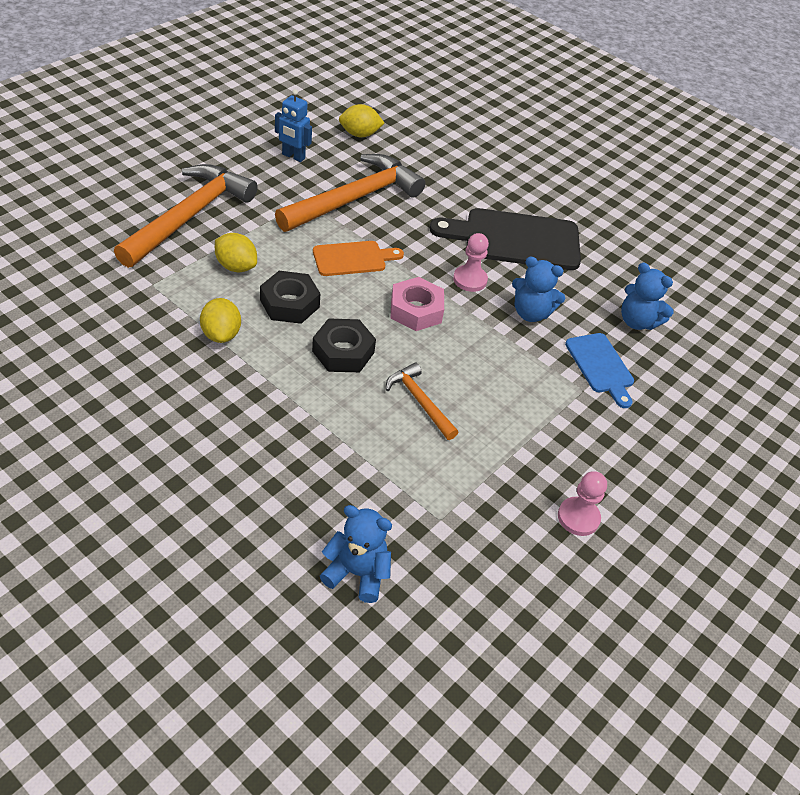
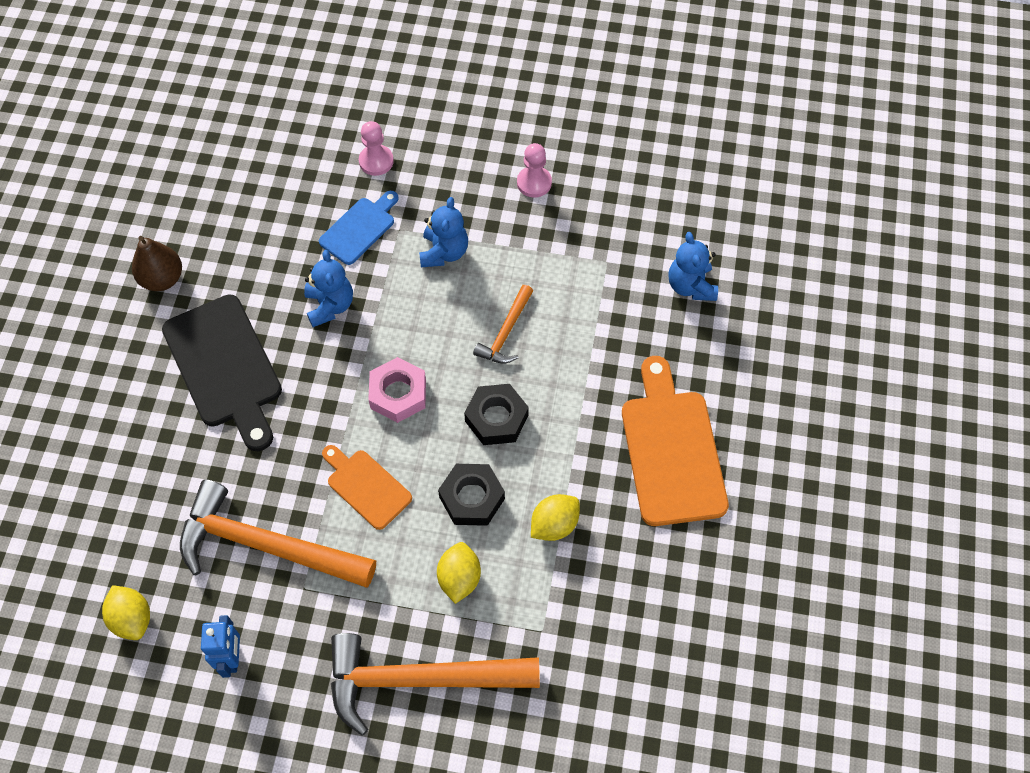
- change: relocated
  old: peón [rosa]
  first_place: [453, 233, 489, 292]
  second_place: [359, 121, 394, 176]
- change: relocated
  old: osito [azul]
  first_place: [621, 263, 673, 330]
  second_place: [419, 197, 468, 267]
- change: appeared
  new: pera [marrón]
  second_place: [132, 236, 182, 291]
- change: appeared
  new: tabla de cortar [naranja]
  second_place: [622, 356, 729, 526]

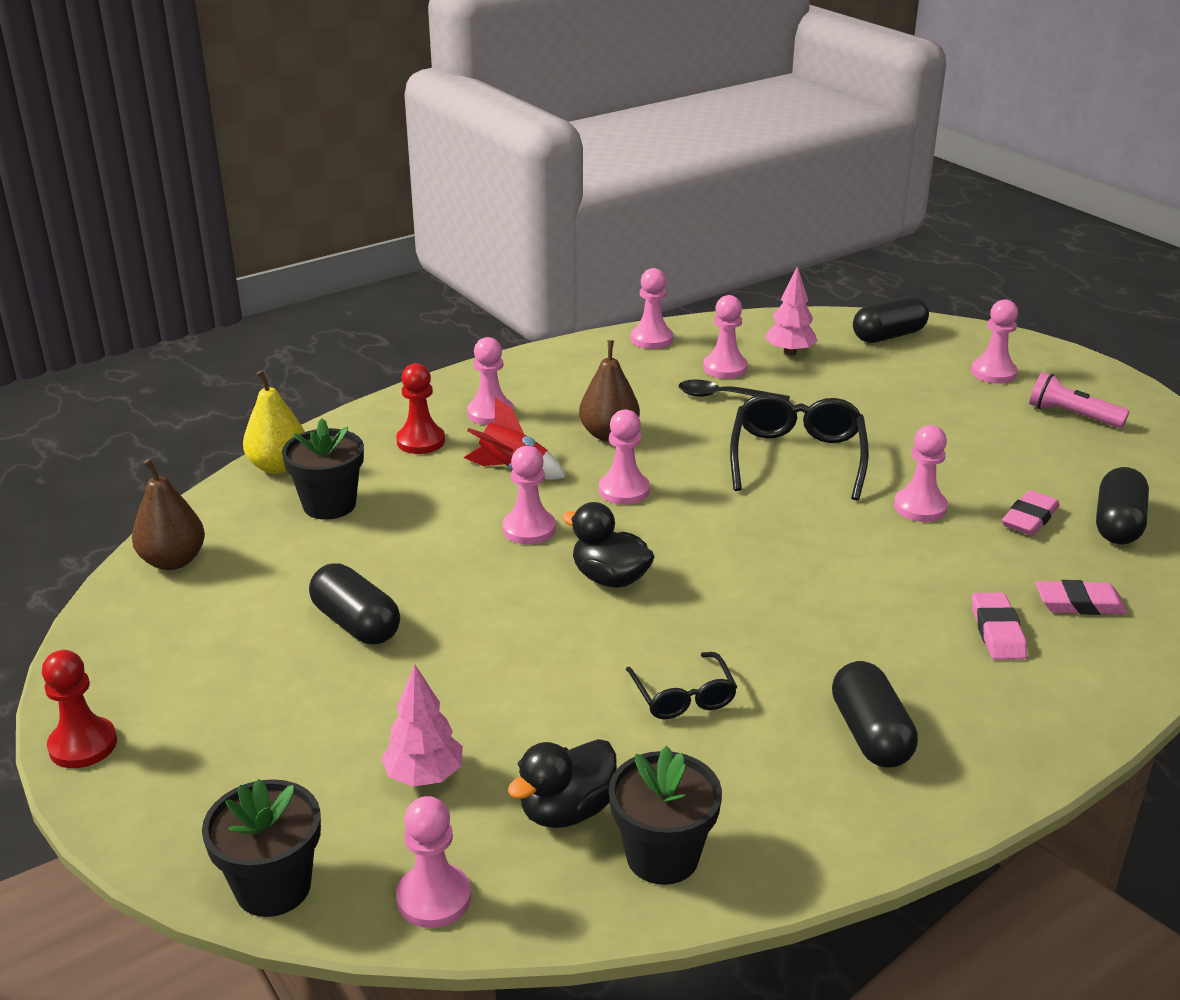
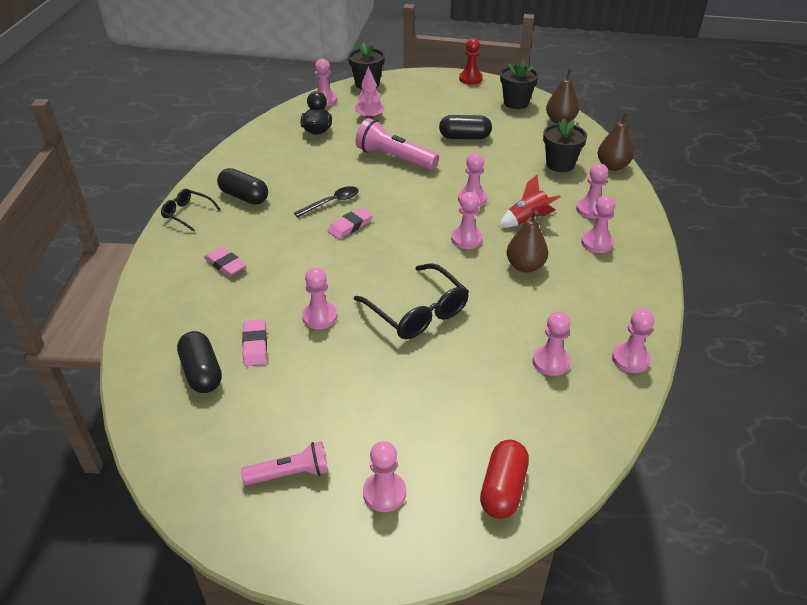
- change: colour
  old: pera [amarillo]
  new: pera [marrón]
  first_place: [243, 370, 305, 474]
  second_place: [597, 112, 634, 171]
- change: colour
  old: peón [rojo]
  new: peón [rosa]
  first_place: [396, 363, 445, 454]
  second_place: [576, 163, 608, 219]
- change: missing
  old: pato [negro]
  first_place: [562, 502, 655, 588]
- change: relocated
  old: maceta [negro]
  first_place: [609, 746, 722, 885]
  second_place: [500, 59, 539, 109]
- change: relocated
  old: gafas [negro]
  first_place: [626, 652, 737, 719]
  second_place: [161, 189, 221, 232]
- change: relocated
  old: cuchara [negro]
  first_place: [678, 379, 790, 401]
  second_place: [294, 186, 358, 217]
- change: missing
  old: árbol [rosa]
  first_place: [765, 266, 818, 356]
- change: colour
  old: cápsula [negro]
  new: cápsula [rojo]
  first_place: [853, 296, 929, 343]
  second_place: [480, 440, 529, 519]
- change: relocated
  old: goma de borrar [rosa]
  first_place: [1035, 580, 1127, 615]
  second_place: [328, 207, 373, 239]
- change: appeared
  new: lámpara de mano [rosa]
  second_place: [355, 118, 439, 170]

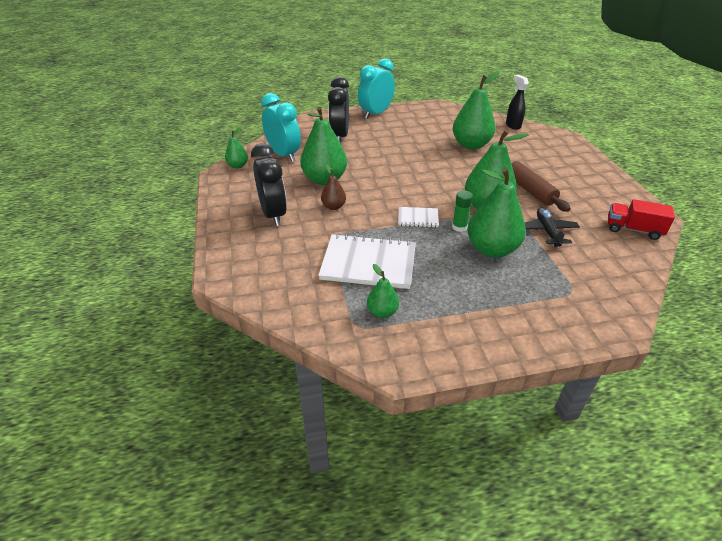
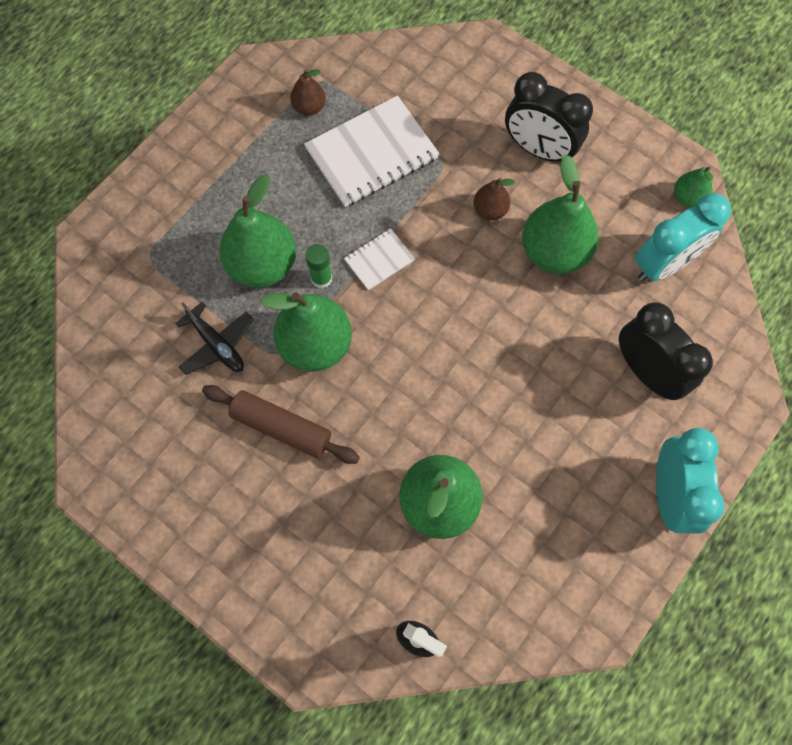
- change: spun
  old: despertador [turquesa]
  first_place: [261, 93, 301, 162]
  second_place: [635, 193, 731, 281]
  degrees: -45
- change: colour
  old: pera [verde]
  new: pera [marrón]
  first_place: [367, 264, 399, 318]
  second_place: [290, 69, 326, 116]
- change: missing
  old: camión [rojo]
  first_place: [608, 199, 675, 240]

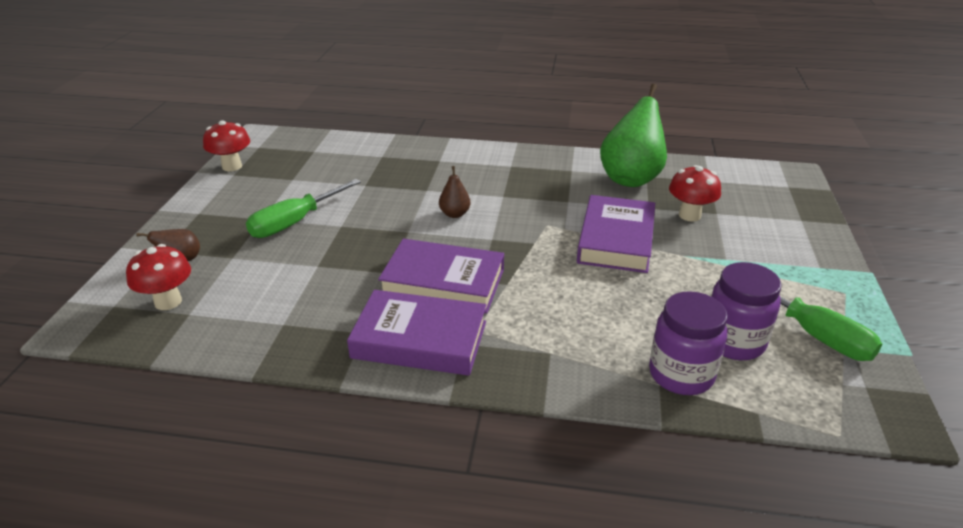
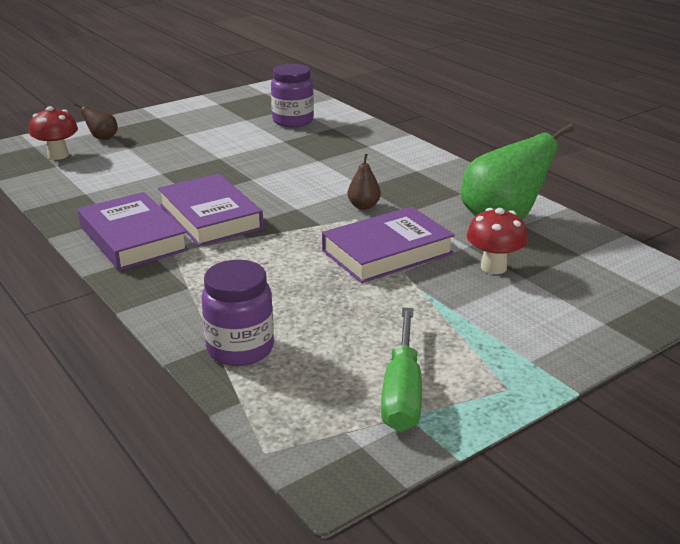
- change: missing
  old: seta [rojo]
  first_place: [203, 120, 250, 171]
- change: missing
  old: destornillador [verde]
  first_place: [246, 179, 361, 238]
- change: relocated
  old: pera [marrón]
  first_place: [439, 166, 470, 218]
  second_place: [347, 154, 381, 210]
- change: relocated
  old: tarro [morado]
  first_place: [711, 262, 782, 360]
  second_place: [271, 64, 314, 127]

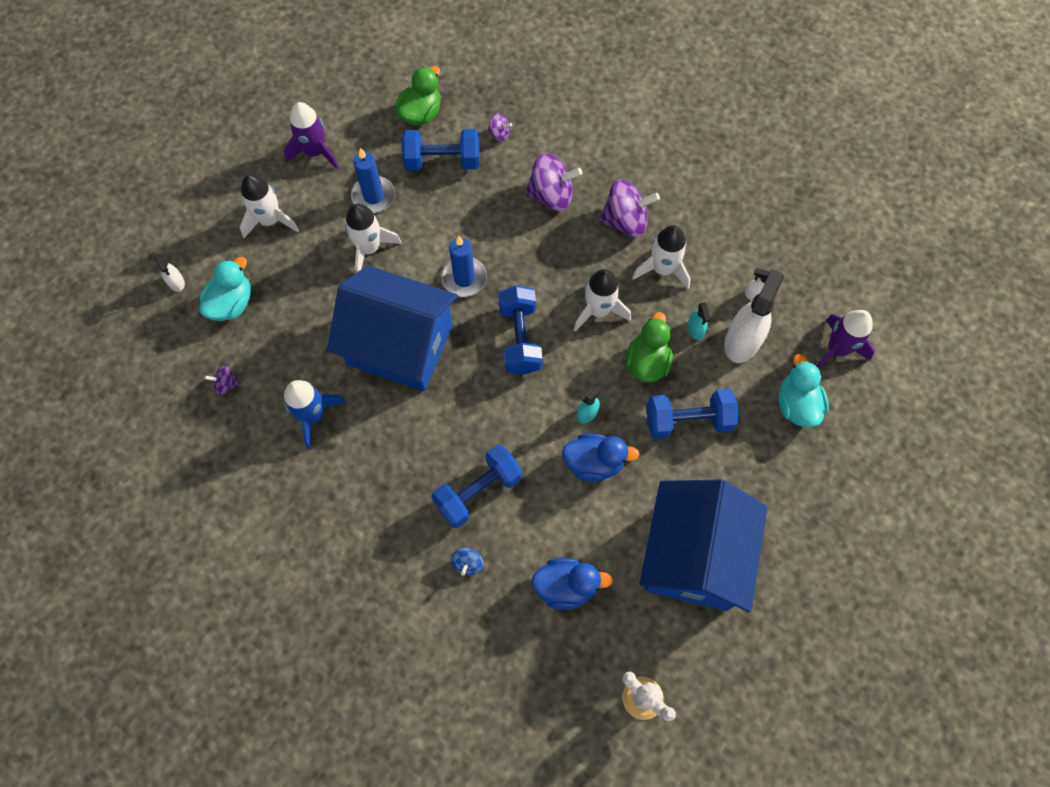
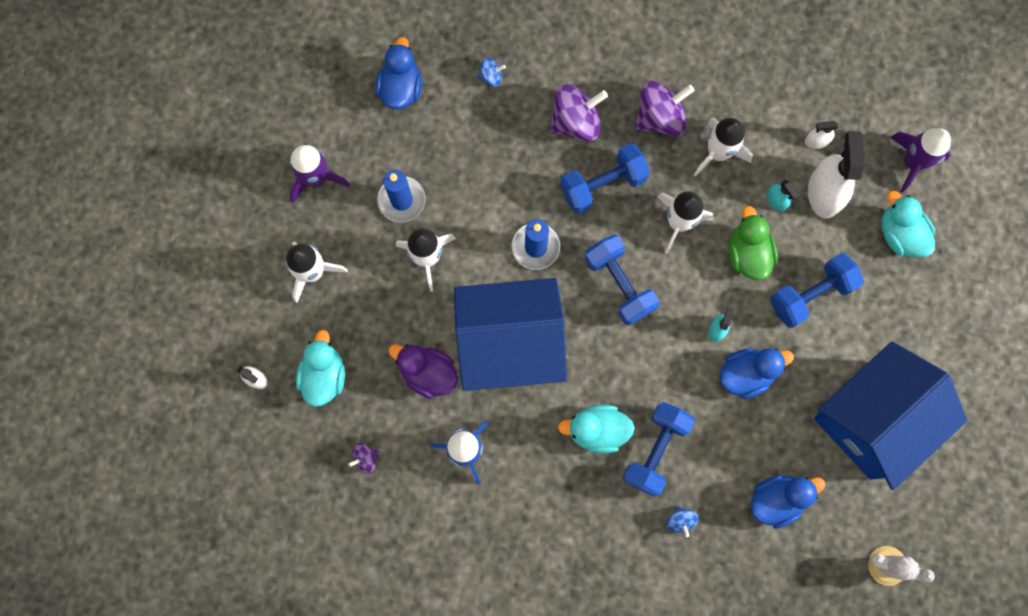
- change: colour
  old: pato [verde]
  new: pato [azul]
  first_place: [395, 66, 441, 126]
  second_place: [375, 37, 422, 109]
- change: relocated
  old: mancuerna [azul]
  first_place: [401, 129, 480, 171]
  second_place: [560, 143, 650, 214]
- change: colour
  old: peonza [morado]
  new: peonza [azul]
  first_place: [488, 113, 512, 142]
  second_place: [478, 58, 506, 87]
- change: spun
  old: casa [azul]
  first_place: [640, 480, 767, 612]
  second_place: [814, 341, 967, 490]
  degrees: 60
- change: appeared
  new: pato [morado]
  second_place: [389, 344, 458, 399]
- change: appeared
  new: pato [turquesa]
  second_place: [558, 405, 635, 454]

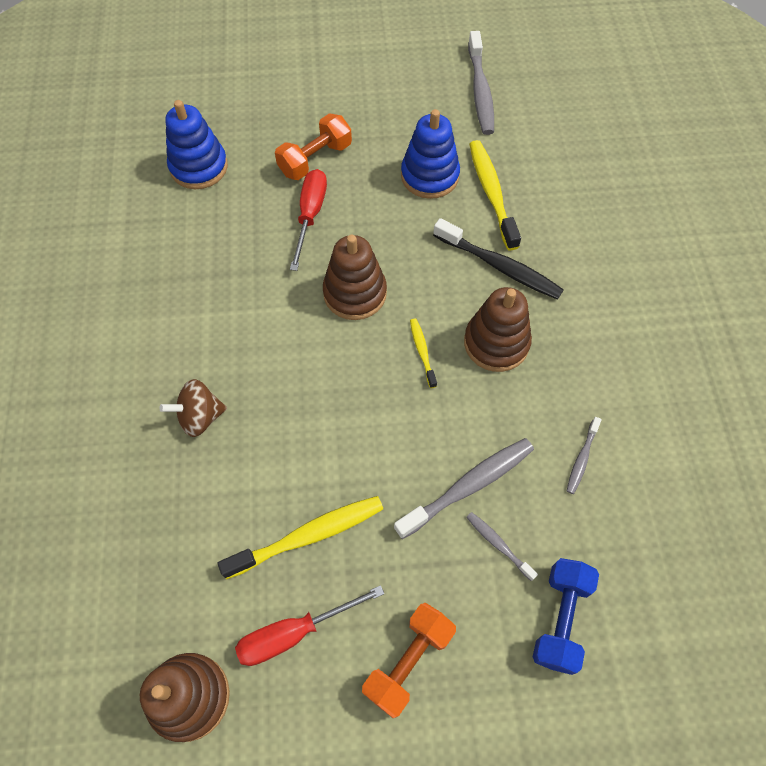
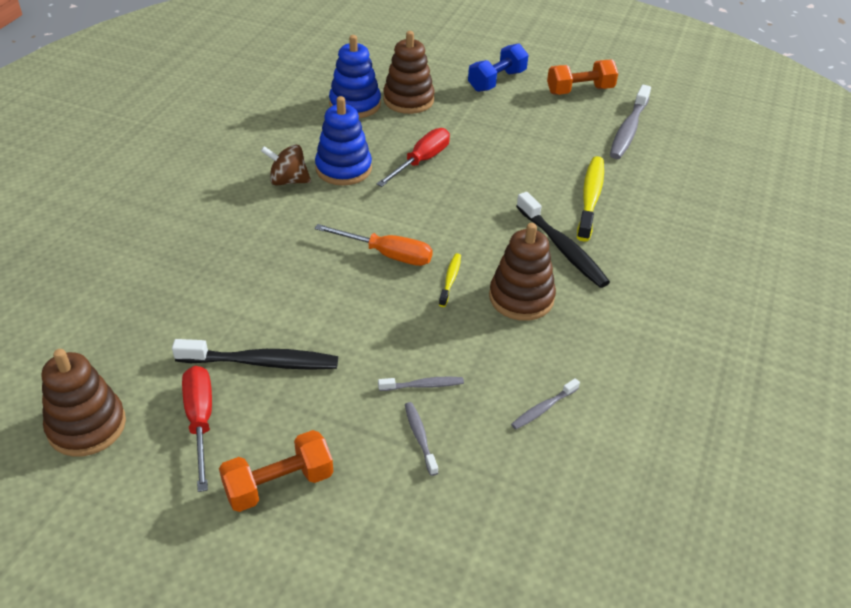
- change: relocated
  old: peonza [marrón]
  first_place: [160, 379, 227, 437]
  second_place: [261, 145, 311, 186]
- change: colour
  old: cepillo de dientes [amarillo]
  new: cepillo de dientes [negro]
  first_place: [218, 496, 383, 579]
  second_place: [172, 339, 338, 370]
- change: spun
  old: destornillador [rojo]
  first_place: [235, 585, 384, 666]
  second_place: [182, 366, 212, 492]
  degrees: 75
- change: relocated
  old: mancuerna [naranja]
  first_place: [275, 113, 352, 180]
  second_place: [547, 60, 618, 95]
- change: relocated
  old: juguete apilable [marrón]
  first_place: [323, 235, 387, 320]
  second_place: [383, 31, 435, 114]
- change: size
  old: cepillo de dientes [gris]
  first_place: [394, 438, 534, 539]
  second_place: [378, 377, 464, 391]
  factor: 0.52
- change: relocated
  old: juguete apilable [azul]
  first_place: [401, 109, 460, 199]
  second_place: [315, 96, 372, 185]
- change: relocated
  old: mancuerna [azul]
  first_place: [533, 558, 599, 675]
  second_place: [468, 43, 528, 92]
- change: appeared
  new: destornillador [naranja]
  second_place: [315, 224, 433, 266]

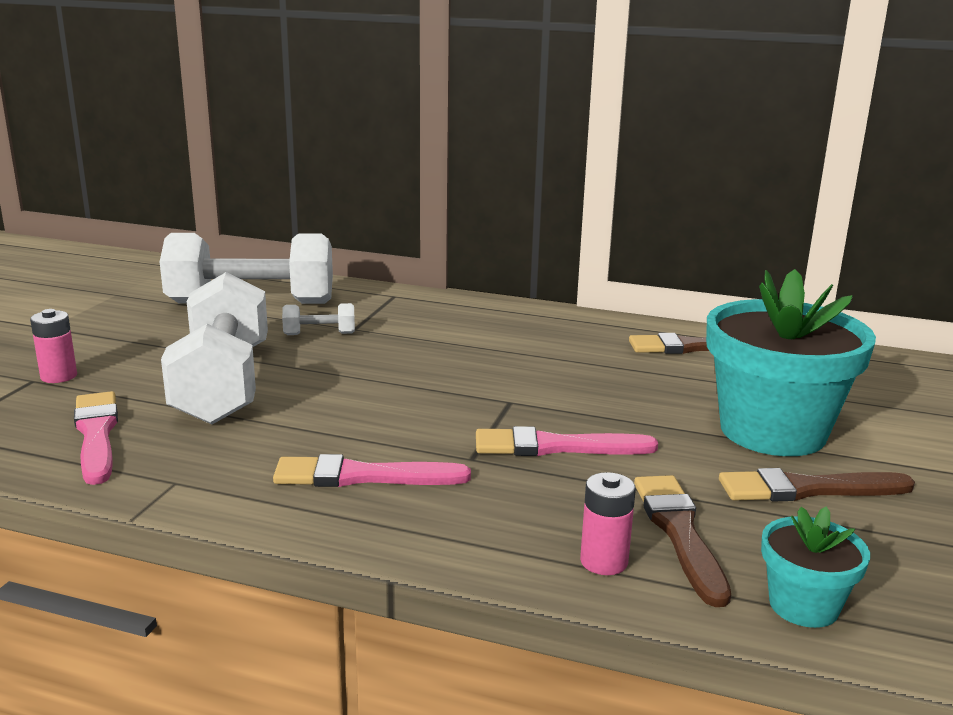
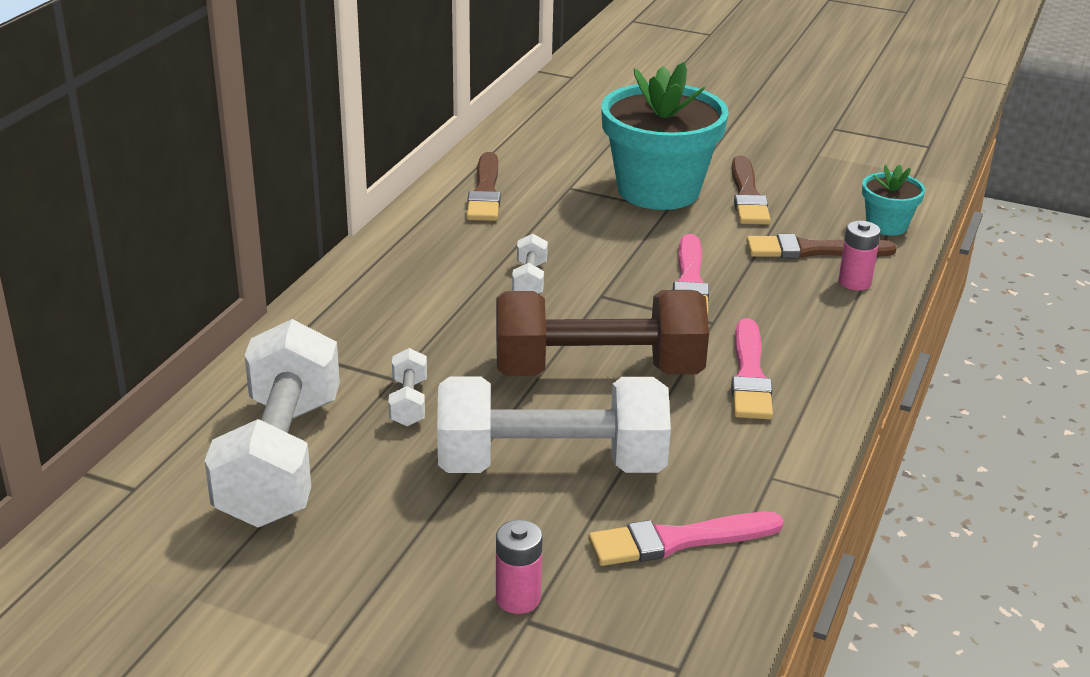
- change: appeared
  new: mancuerna [marrón]
  second_place: [496, 290, 709, 376]
- change: appeared
  new: mancuerna [blanco]
  second_place: [512, 234, 548, 294]

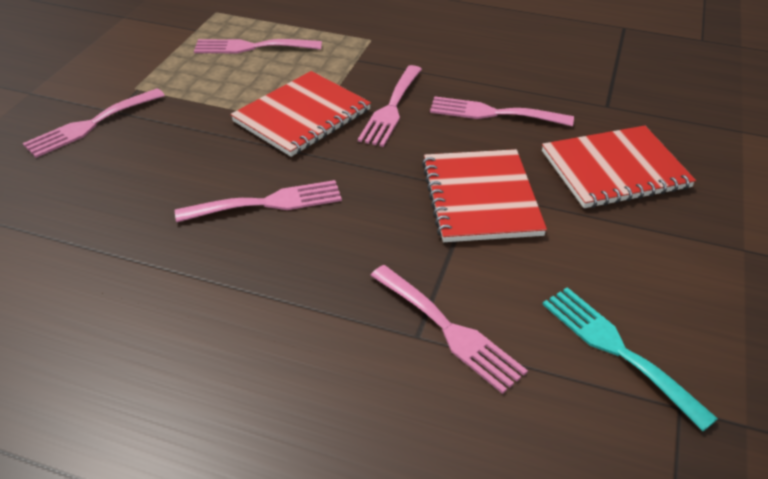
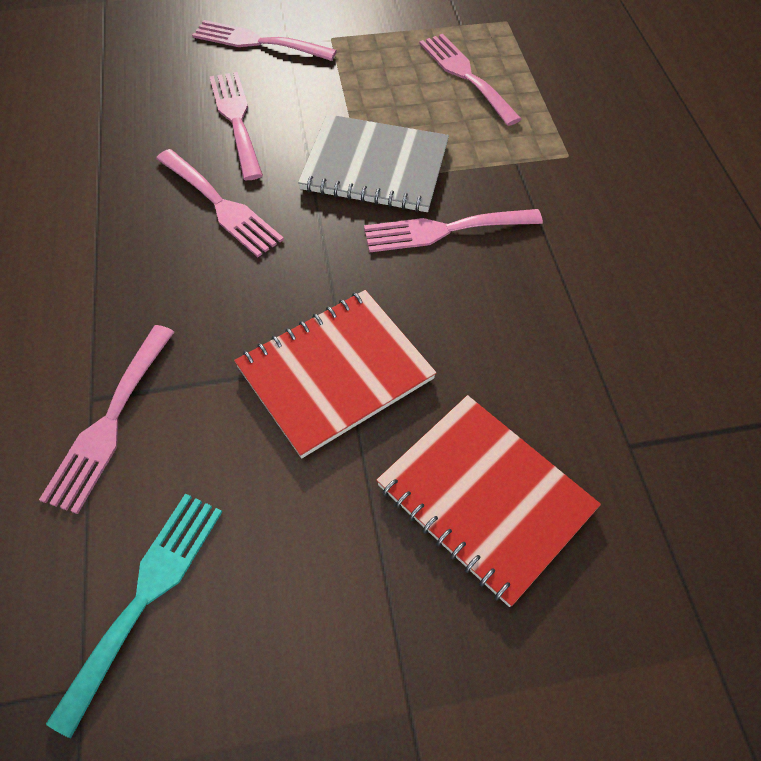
- change: colour
  old: cuaderno [rojo]
  new: cuaderno [gris]
  first_place: [230, 71, 371, 157]
  second_place: [298, 114, 449, 212]
- change: relocated
  old: tenedor [rosa]
  first_place: [430, 96, 574, 126]
  second_place: [210, 72, 263, 180]

